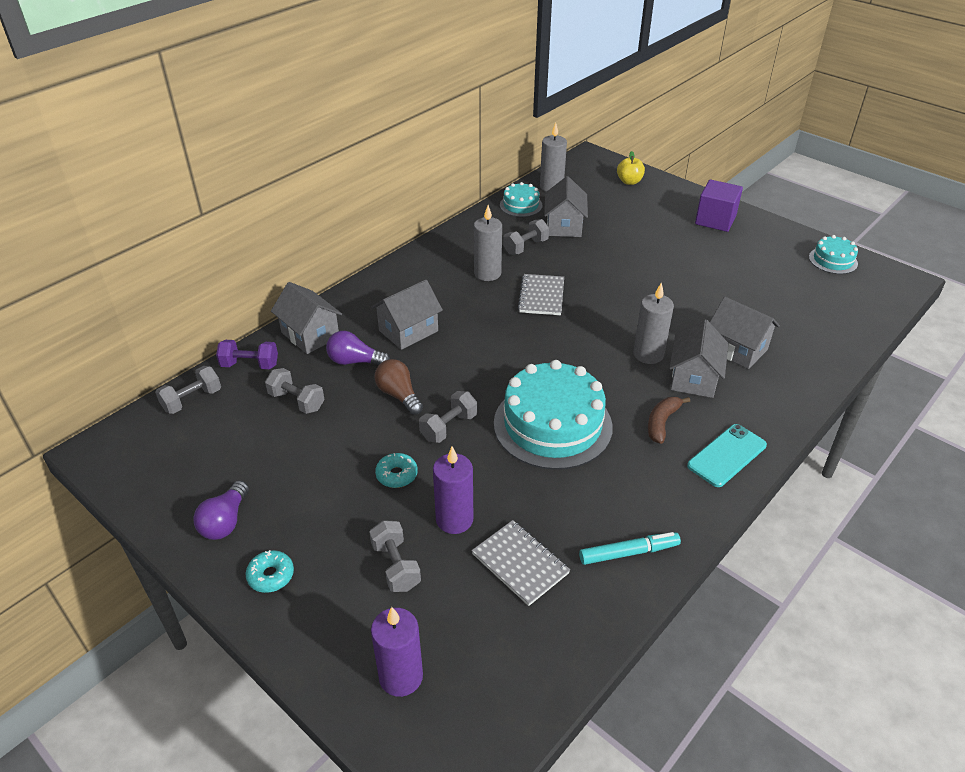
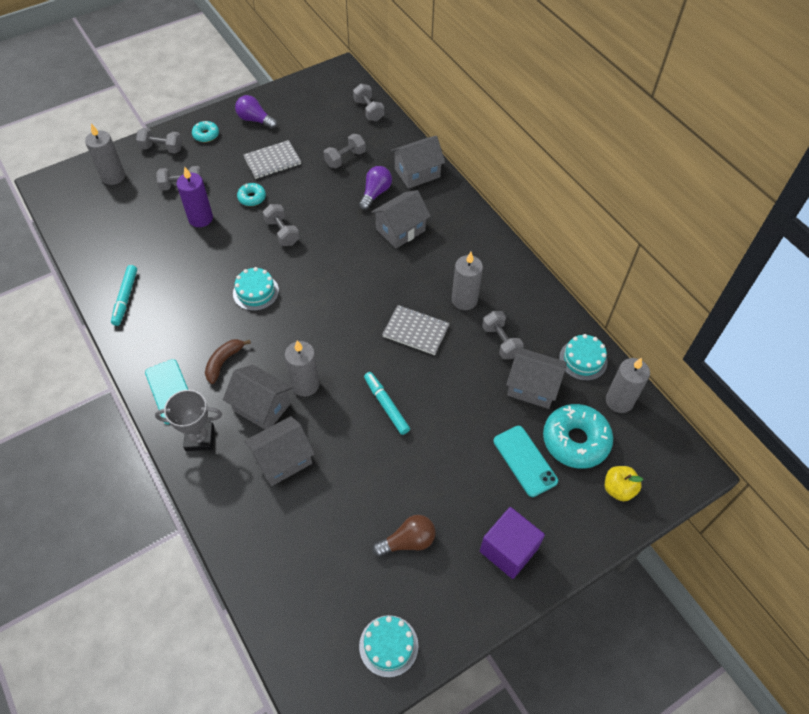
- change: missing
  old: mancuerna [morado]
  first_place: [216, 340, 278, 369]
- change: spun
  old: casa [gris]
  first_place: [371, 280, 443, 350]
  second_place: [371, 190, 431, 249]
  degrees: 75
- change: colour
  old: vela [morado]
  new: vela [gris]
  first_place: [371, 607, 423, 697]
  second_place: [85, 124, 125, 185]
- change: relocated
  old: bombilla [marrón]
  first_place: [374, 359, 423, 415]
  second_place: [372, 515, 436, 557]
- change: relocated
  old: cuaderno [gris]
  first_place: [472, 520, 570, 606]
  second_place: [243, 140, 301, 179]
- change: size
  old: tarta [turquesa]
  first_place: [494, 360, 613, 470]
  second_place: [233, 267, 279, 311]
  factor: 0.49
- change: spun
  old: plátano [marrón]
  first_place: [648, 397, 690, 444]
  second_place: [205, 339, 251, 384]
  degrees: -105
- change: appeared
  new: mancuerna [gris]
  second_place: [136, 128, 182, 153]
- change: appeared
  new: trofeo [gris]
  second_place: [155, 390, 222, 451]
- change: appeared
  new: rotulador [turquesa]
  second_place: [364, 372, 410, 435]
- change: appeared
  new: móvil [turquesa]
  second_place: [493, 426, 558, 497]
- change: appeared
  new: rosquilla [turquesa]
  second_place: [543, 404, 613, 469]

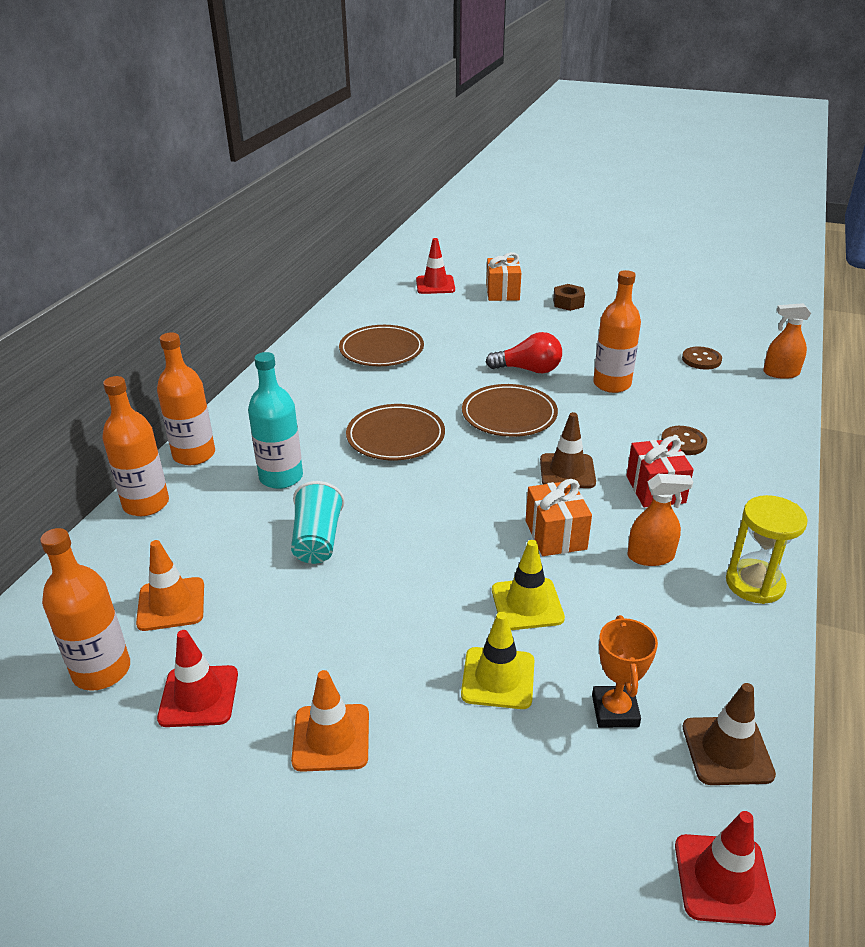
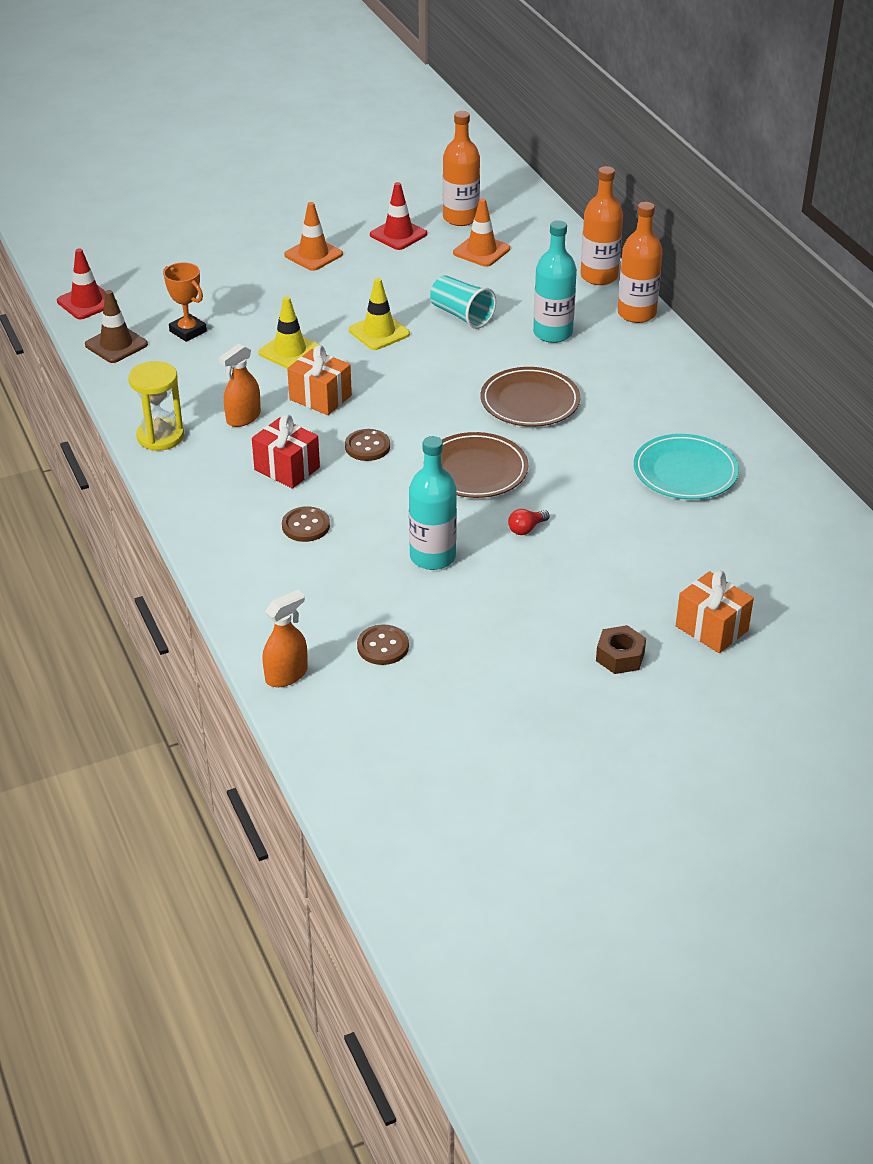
- change: colour
  old: plato [marrón]
  new: plato [turquesa]
  first_place: [339, 325, 424, 366]
  second_place: [634, 434, 739, 500]
- change: missing
  old: cono de tráfico [rojo]
  first_place: [416, 238, 455, 294]
- change: relocated
  old: cono de tráfico [amarillo]
  first_place: [461, 612, 534, 709]
  second_place: [349, 278, 410, 350]
- change: size
  old: bombilla [rojo]
  first_place: [486, 332, 562, 373]
  second_place: [508, 509, 550, 535]
  factor: 0.53
- change: exchanged
  old: cono de tráfico [marrón]
  new: botón [marrón]
  first_place: [540, 412, 596, 488]
  second_place: [345, 429, 390, 461]
- change: colour
  old: botella [naranja]
  new: botella [turquesa]
  first_place: [593, 270, 641, 393]
  second_place: [409, 436, 457, 570]

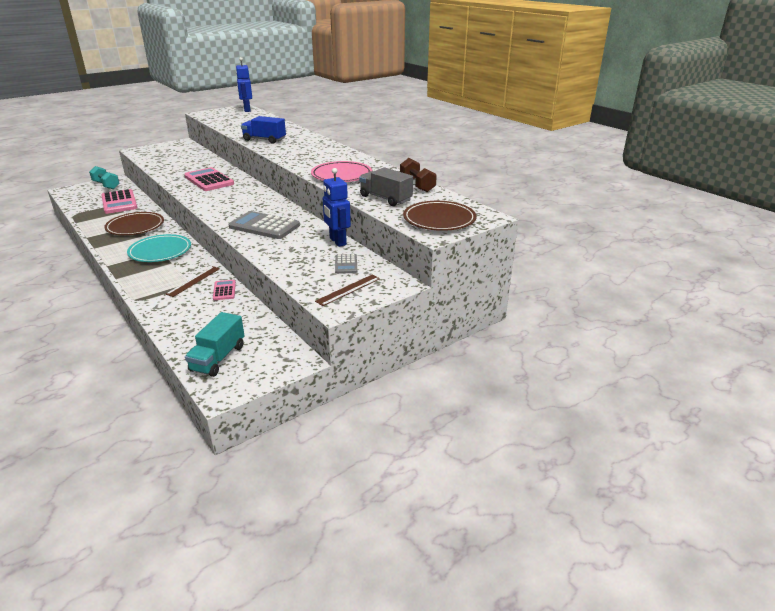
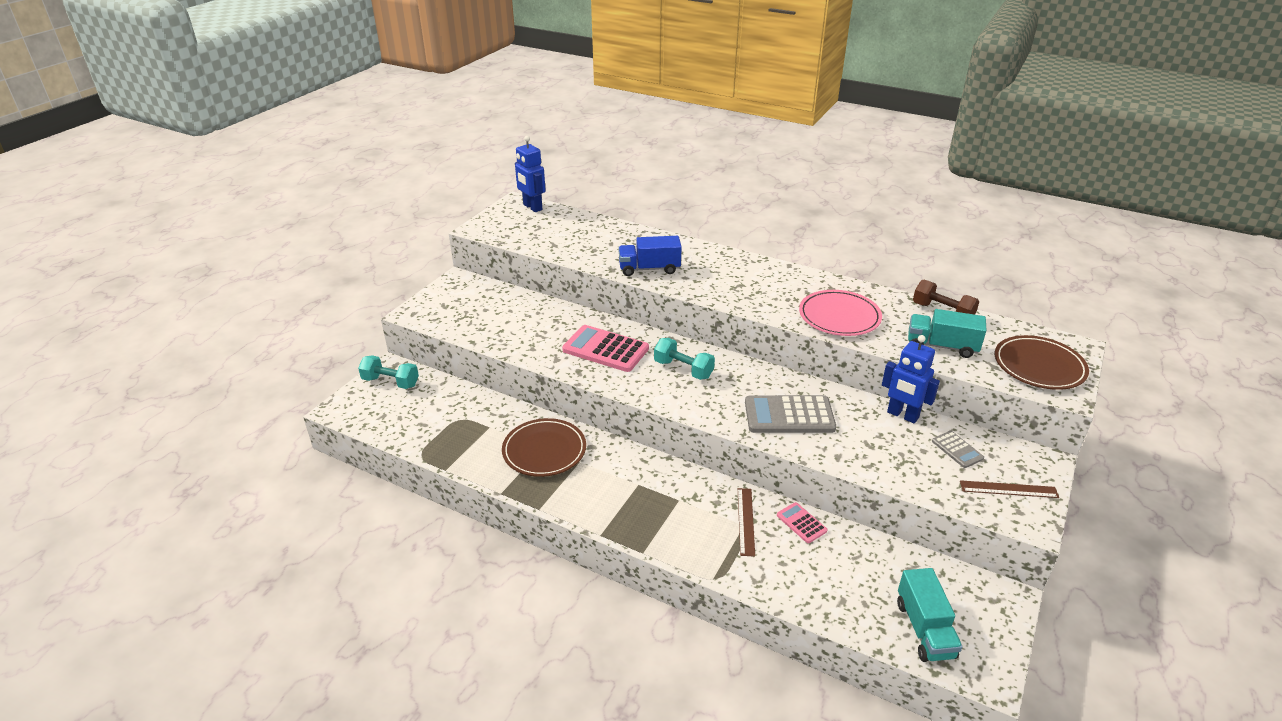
- change: missing
  old: calculadora [rosa]
  first_place: [101, 189, 138, 214]
- change: missing
  old: plato [turquesa]
  first_place: [127, 234, 191, 262]
- change: spun
  old: regla [marrón]
  first_place: [315, 275, 380, 306]
  second_place: [960, 480, 1059, 498]
  degrees: 75
- change: colour
  old: camión [gris]
  new: camión [turquesa]
  first_place: [359, 167, 413, 206]
  second_place: [908, 309, 987, 358]
- change: appeared
  new: mancuerna [turquesa]
  second_place: [654, 338, 715, 380]

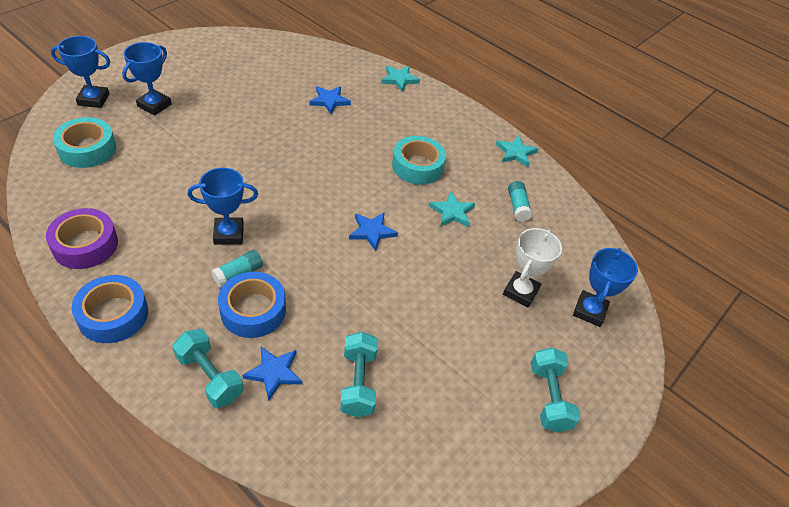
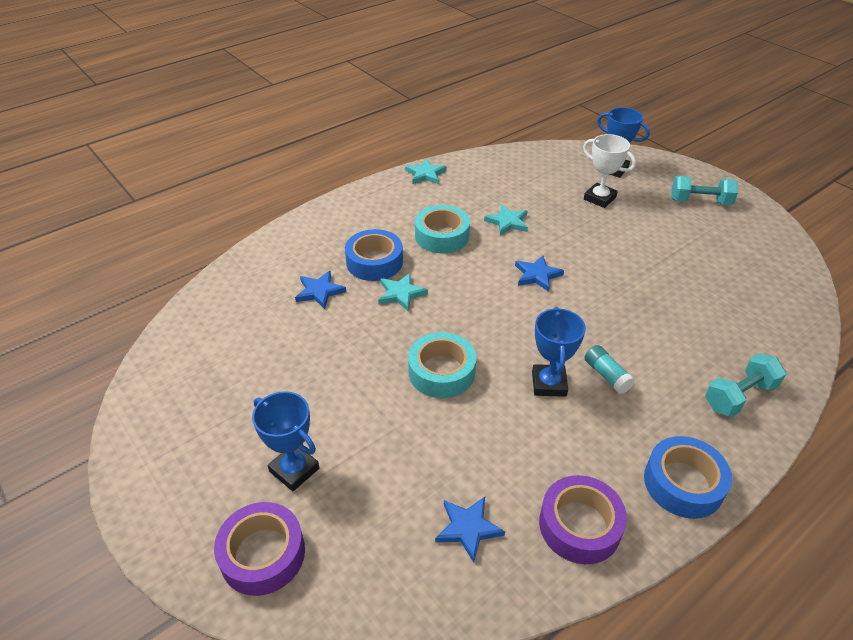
- change: exchanged
  old: trofeo [azul]
  new: cinta adhesiva [morado]
  first_place: [51, 36, 110, 108]
  second_place: [214, 502, 305, 596]
- change: relocated
  old: cinta adhesiva [turquesa]
  first_place: [53, 117, 116, 168]
  second_place: [408, 332, 476, 398]
- change: relocated
  old: cinta adhesiva [azul]
  first_place: [218, 272, 286, 338]
  second_place: [345, 229, 403, 281]
- change: relocated
  old: estrella [azul]
  first_place: [242, 347, 302, 400]
  second_place: [435, 497, 505, 563]
- change: missing
  old: mancuerna [turquesa]
  first_place: [340, 332, 378, 417]
- change: relocated
  old: estrella [turquesa]
  first_place: [381, 66, 420, 92]
  second_place: [378, 273, 428, 312]
- change: missing
  old: barra de pegamento [turquesa]
  first_place: [508, 181, 532, 222]

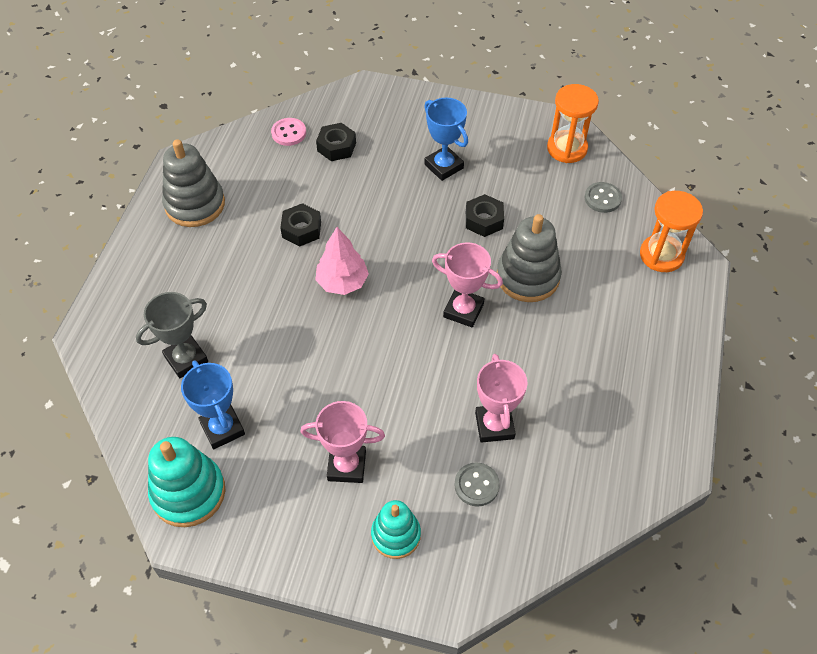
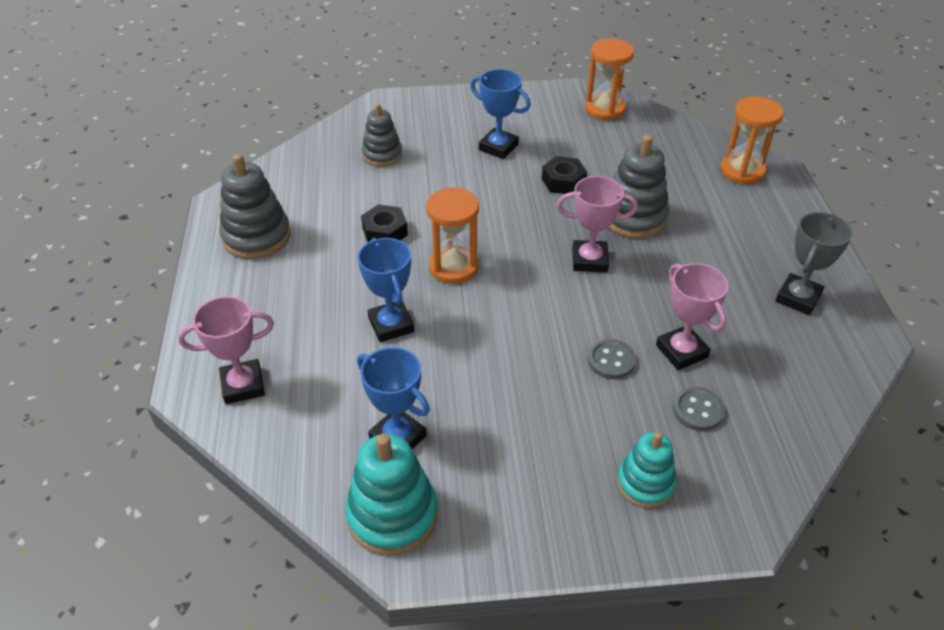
- change: relocated
  old: trofeo [gris]
  first_place: [136, 292, 208, 378]
  second_place: [775, 212, 853, 315]
- change: missing
  old: botón [rosa]
  first_place: [271, 118, 306, 146]
- change: relocated
  old: trofeo [rosa]
  first_place: [300, 401, 385, 483]
  second_place: [178, 296, 274, 404]
- change: exchanged
  old: árbol [rosa]
  new: reloj de arena [naranja]
  first_place: [315, 227, 369, 295]
  second_place: [426, 187, 479, 284]
- change: exchanged
  old: tuerca [negro]
  new: juguete apilable [gris]
  first_place: [316, 123, 356, 161]
  second_place: [362, 104, 402, 167]
- change: relocated
  old: botón [gris]
  first_place: [585, 182, 622, 213]
  second_place: [588, 339, 636, 379]
- change: appeared
  new: trofeo [azul]
  second_place: [358, 238, 414, 342]

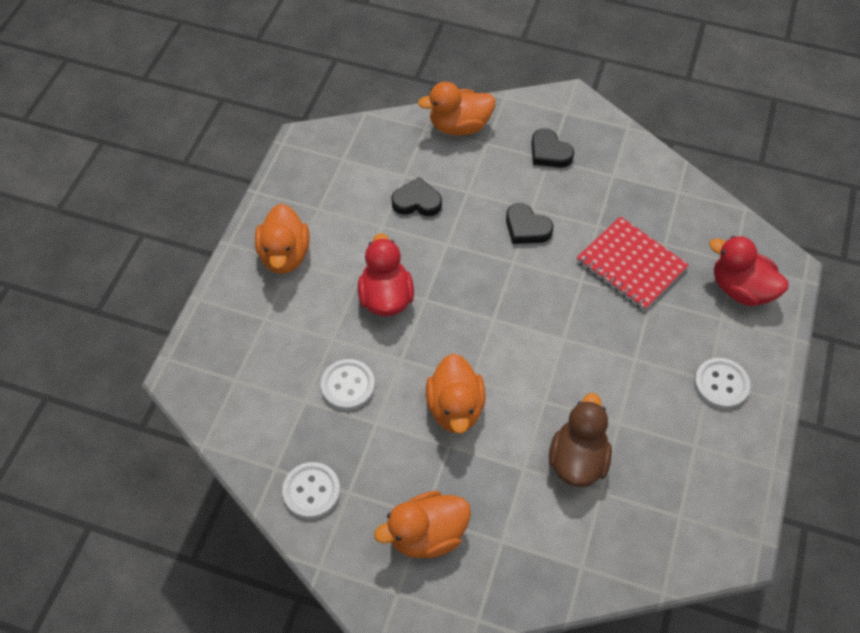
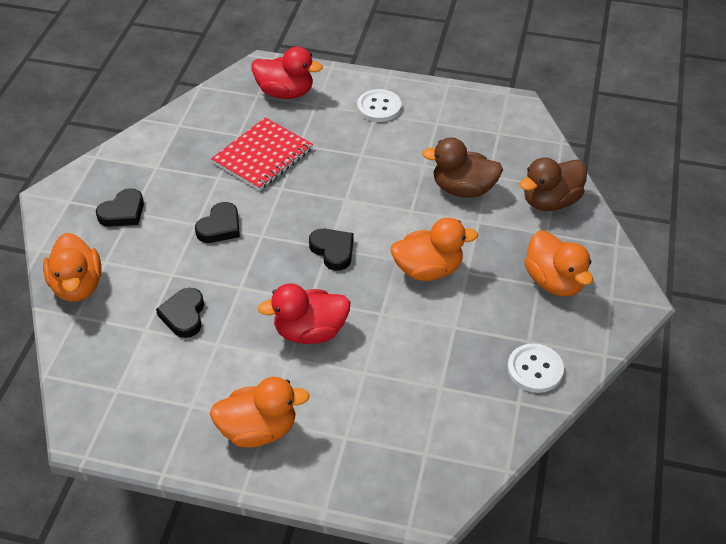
- change: missing
  old: botón [blanco]
  first_place: [321, 359, 375, 410]
- change: spun
  old: pato [rojo]
  first_place: [709, 236, 789, 306]
  second_place: [251, 46, 323, 99]
  degrees: -105
- change: appeared
  new: corazón [negro]
  second_place: [309, 229, 354, 271]
- change: appeared
  new: pato [marrón]
  second_place: [519, 157, 587, 211]

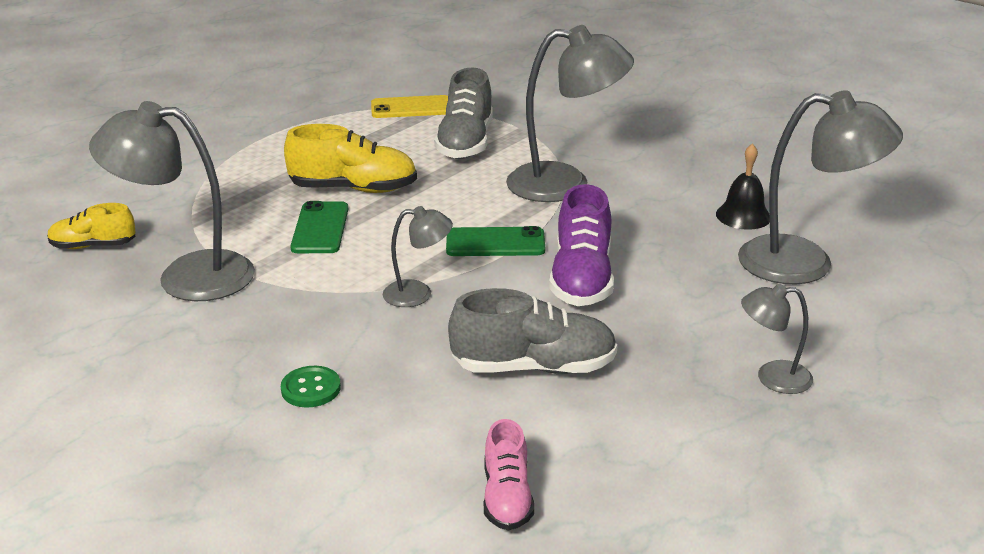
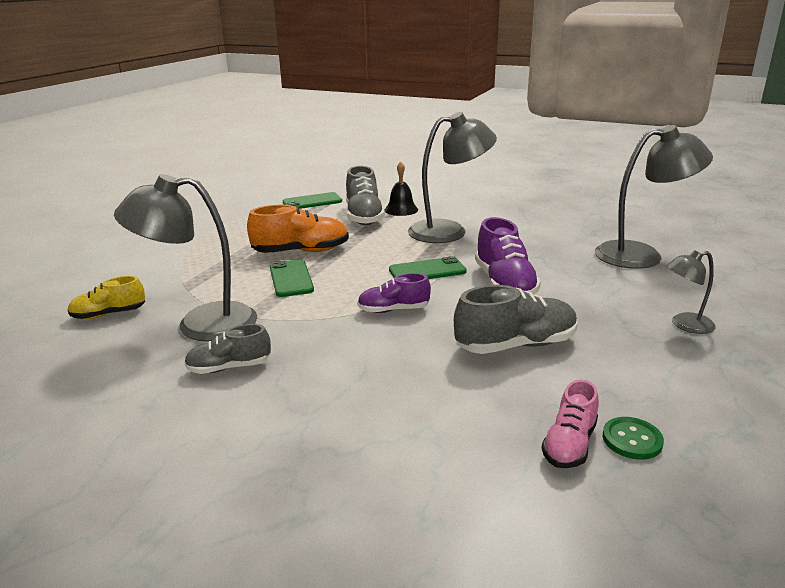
- change: relocated
  old: botón [verde]
  first_place: [281, 366, 341, 408]
  second_place: [603, 417, 664, 460]
- change: colour
  old: zapato [amarillo]
  new: zapato [naranja]
  first_place: [284, 124, 417, 193]
  second_place: [247, 205, 349, 253]
- change: colour
  old: móvil [amarillo]
  new: móvil [verde]
  first_place: [371, 95, 448, 118]
  second_place: [283, 192, 342, 209]
- change: exchanged
  old: lámpara [gris]
  new: zapato [morado]
  first_place: [383, 206, 453, 307]
  second_place: [357, 273, 431, 313]
- change: spun
  old: zapato [rosa]
  first_place: [484, 419, 534, 531]
  second_place: [542, 380, 599, 468]
  degrees: 45
- change: relocated
  old: campana [negro]
  first_place: [716, 143, 770, 230]
  second_place: [384, 162, 418, 216]
- change: appeared
  new: zapato [gris]
  second_place: [184, 324, 271, 374]

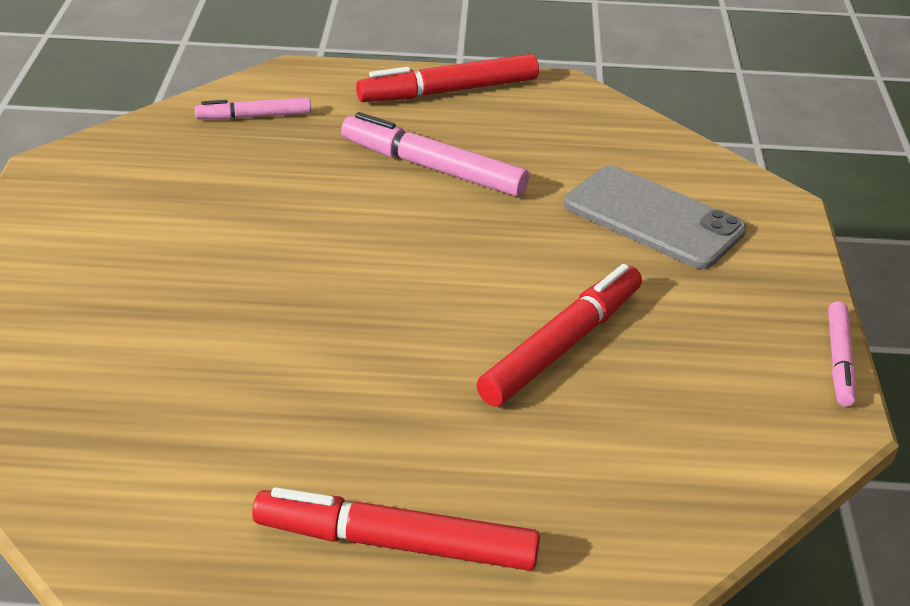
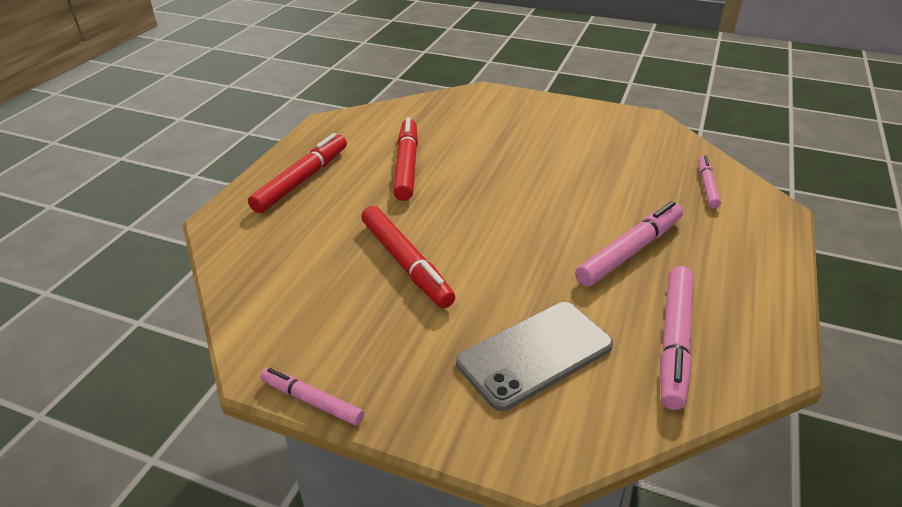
- change: relocated
  old: rotulador [rojo]
  first_place: [356, 54, 539, 102]
  second_place: [393, 117, 418, 201]
- change: appeared
  new: rotulador [rosa]
  second_place: [660, 266, 693, 410]

